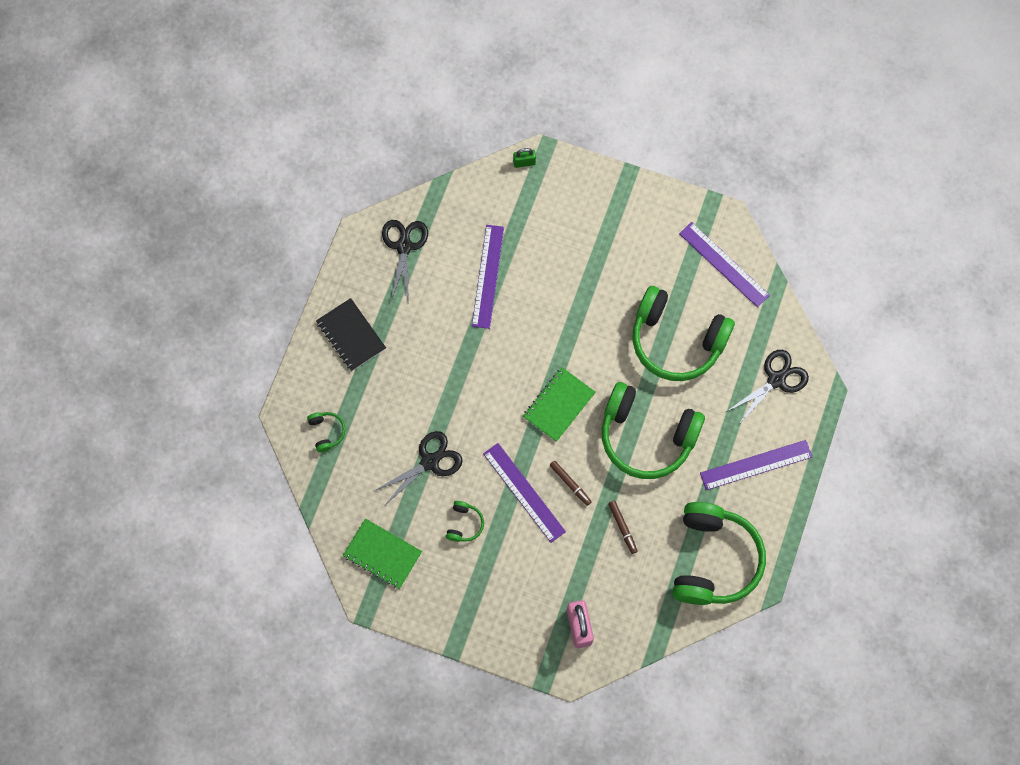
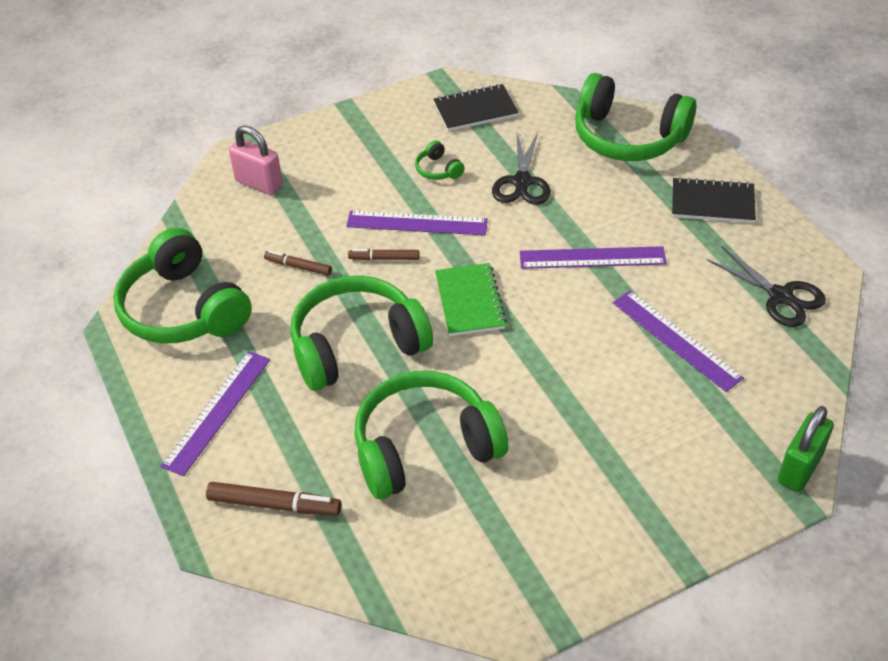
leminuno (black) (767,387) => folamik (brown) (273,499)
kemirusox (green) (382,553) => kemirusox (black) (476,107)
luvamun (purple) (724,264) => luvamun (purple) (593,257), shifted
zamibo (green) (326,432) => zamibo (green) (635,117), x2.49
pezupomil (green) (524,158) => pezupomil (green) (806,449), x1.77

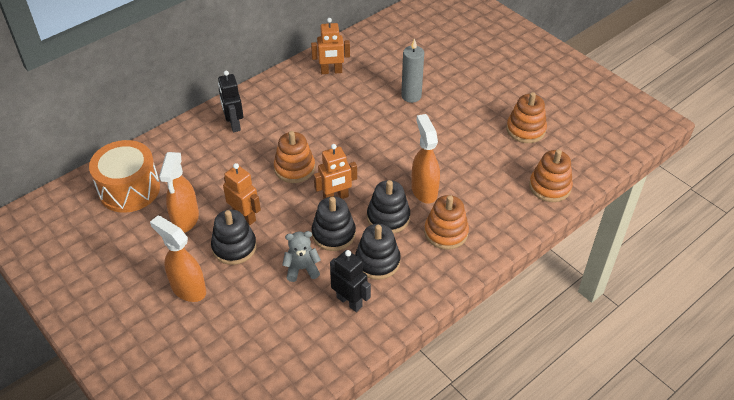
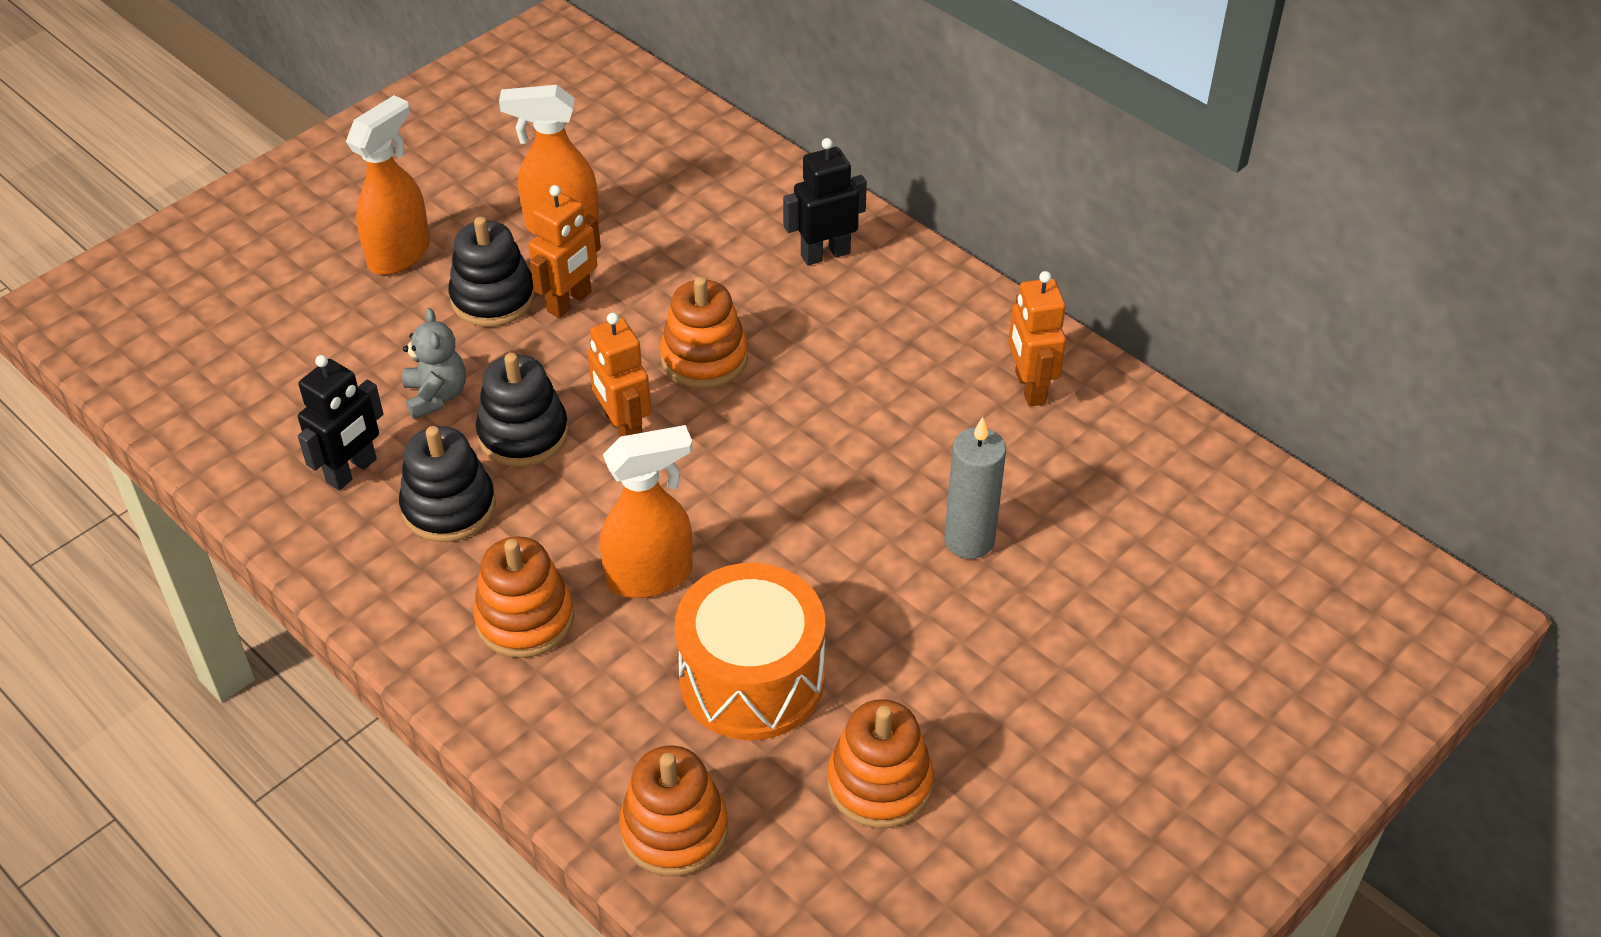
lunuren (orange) (124,176) => lunuren (orange) (750,651), shifted
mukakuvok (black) (388,207) => nothing

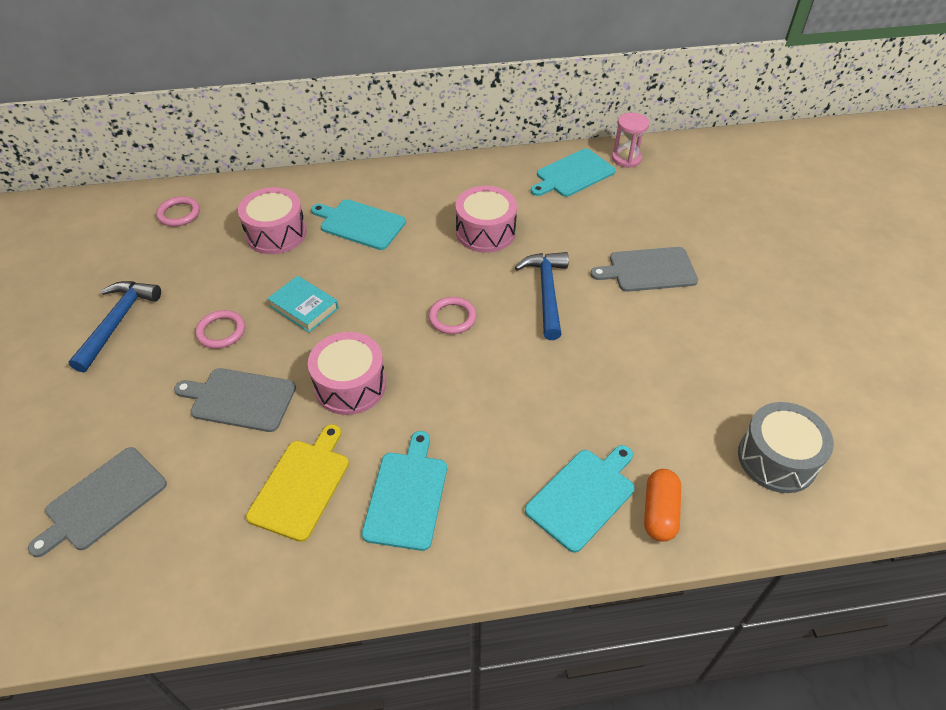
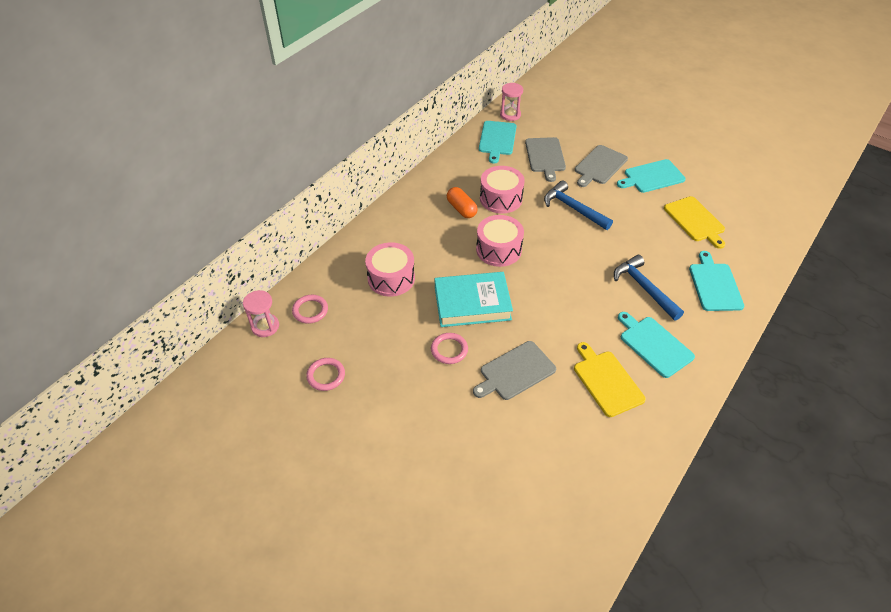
nothing => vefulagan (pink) (261,313)
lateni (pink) (452,315) => lateni (pink) (325,374), shifted
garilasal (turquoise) (303,304) => garilasal (turquoise) (474,299), x1.68
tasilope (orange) (662,505) => tasilope (orange) (462,202), shifted
lunuren (pink) (347,373) => lunuren (pink) (500,241), shifted
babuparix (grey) (97,502) => babuparix (grey) (545,159), shifted
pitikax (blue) (115,327) => pitikax (blue) (649,287), shifted
babuparix (turquoise) (358,224) => babuparix (turquoise) (651,176), shifted
nothing => babuparix (yellow) (694,222)
lunuren (grey) (786,447) => nothing

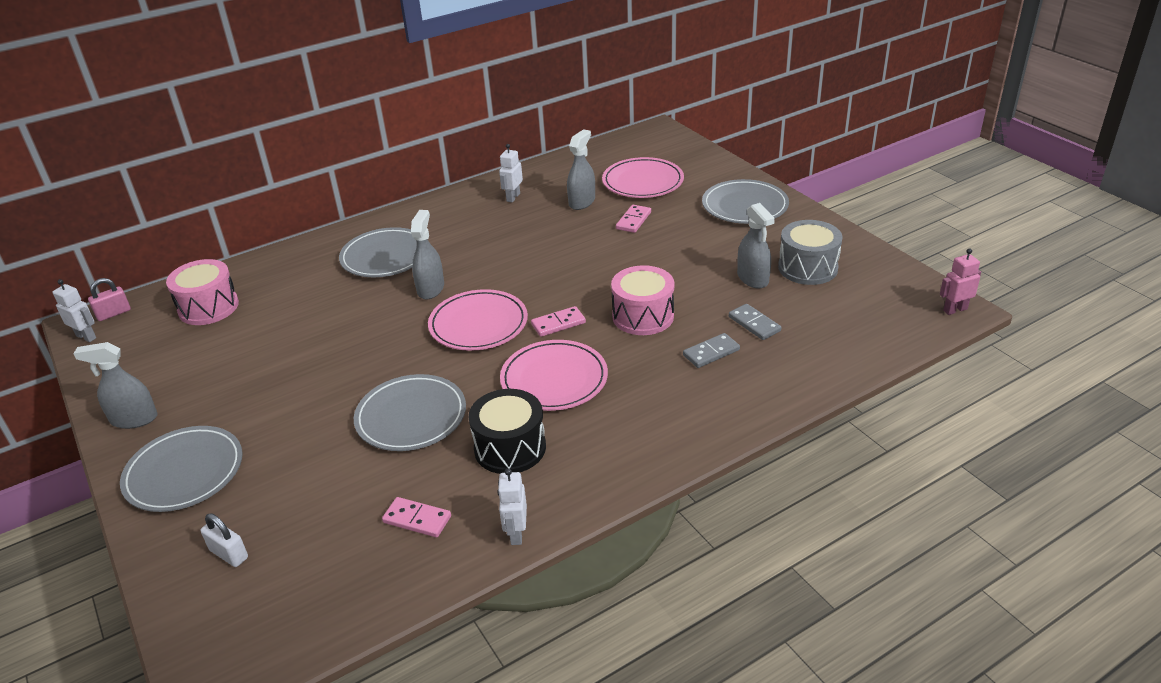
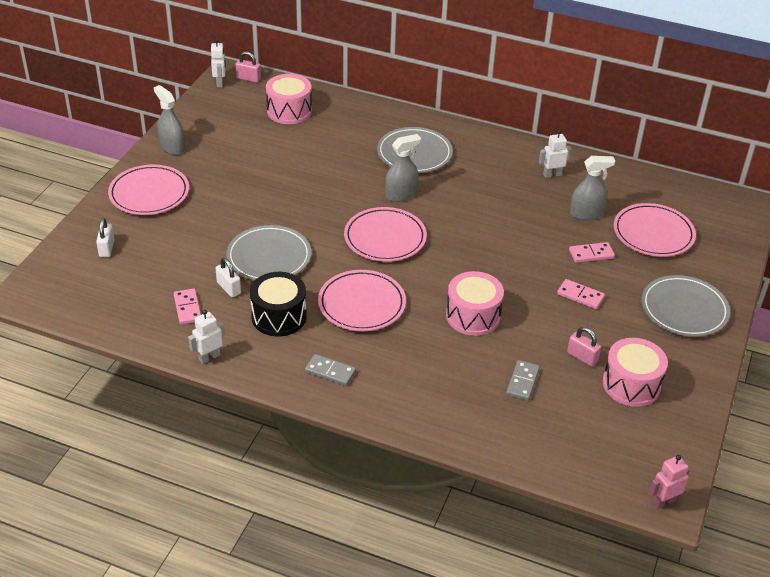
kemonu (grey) (181,469) => kemonu (pink) (148,189)
nothing => pezupomil (white) (228,277)
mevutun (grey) (711,350) => mevutun (grey) (330,370), shifted
mevutun (pink) (558,321) => mevutun (pink) (581,294), shifted
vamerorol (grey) (756,245) => pezupomil (pink) (584,347)
lunuren (grey) (810,252) => lunuren (pink) (635,372)
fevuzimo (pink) (960,281) => fevuzimo (pink) (669,482), 60 degrees counterclockwise

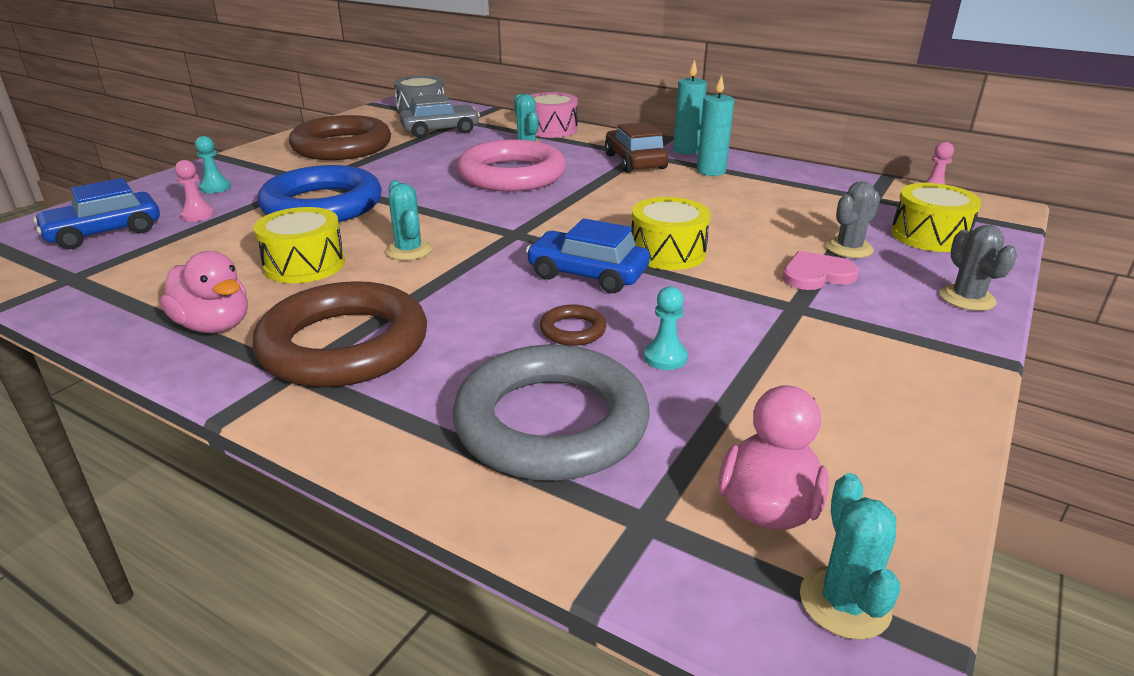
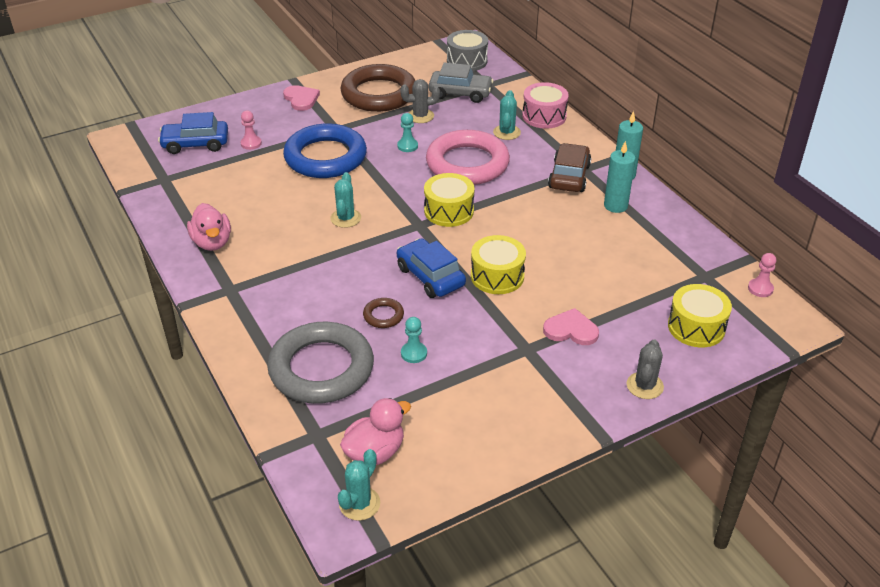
nothing => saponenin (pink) (301,98)
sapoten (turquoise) (213,164) => sapoten (turquoise) (407,132), shifted
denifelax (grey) (853,219) => denifelax (grey) (420,101), shifted
lunuren (yellow) (299,245) => lunuren (yellow) (449,200), shifted
lateni (brown) (339,334) => nothing

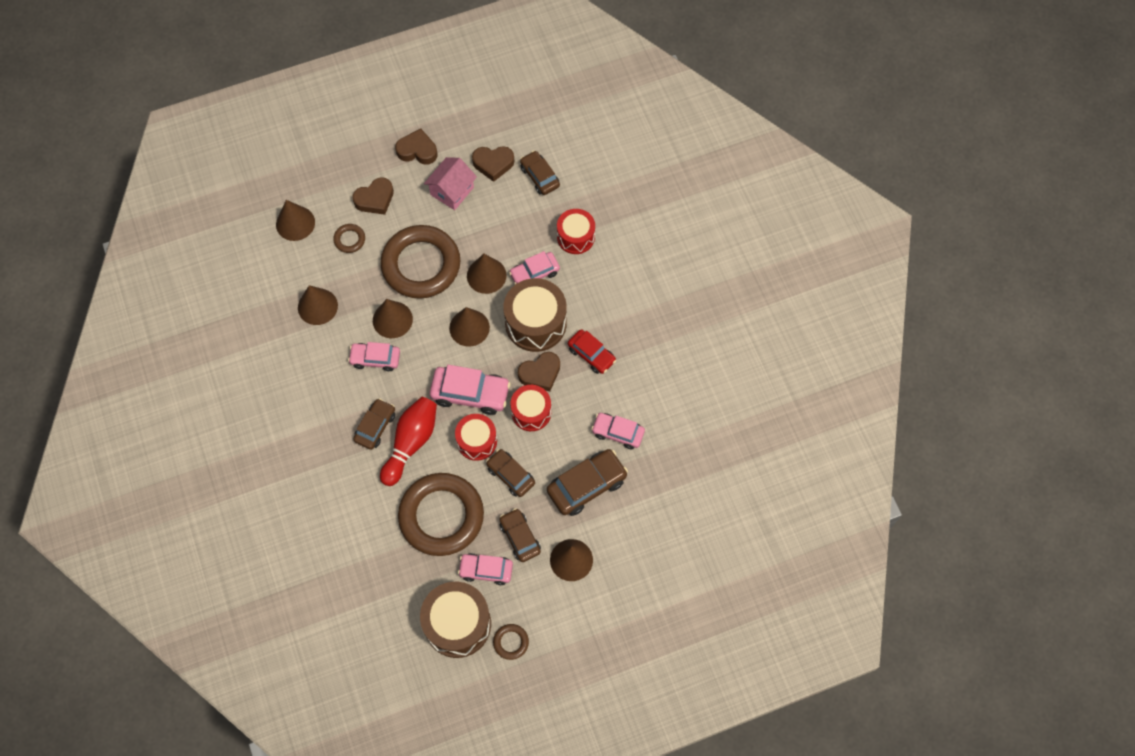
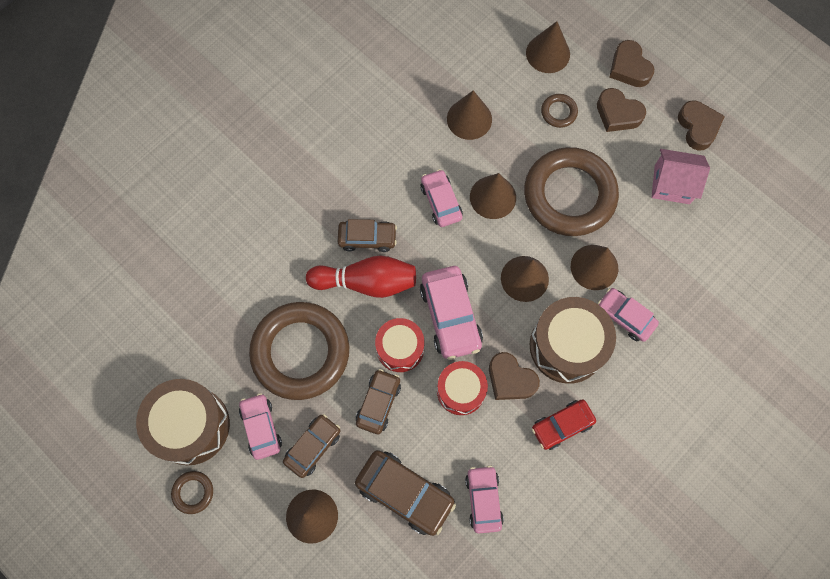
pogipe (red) (592,351) => pogipe (red) (564,424), 45 degrees clockwise
saponenin (brown) (493,164) => saponenin (brown) (631,63), shifted
pogipe (brown) (540,173) => nothing
lunuren (red) (576,231) => nothing

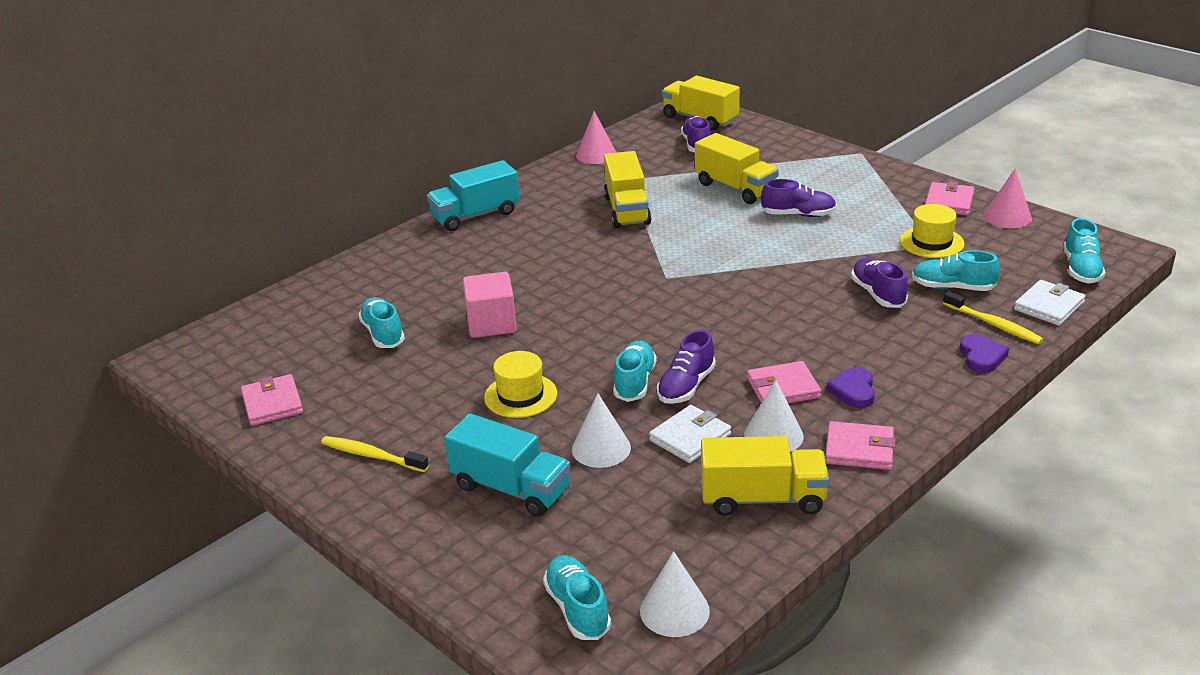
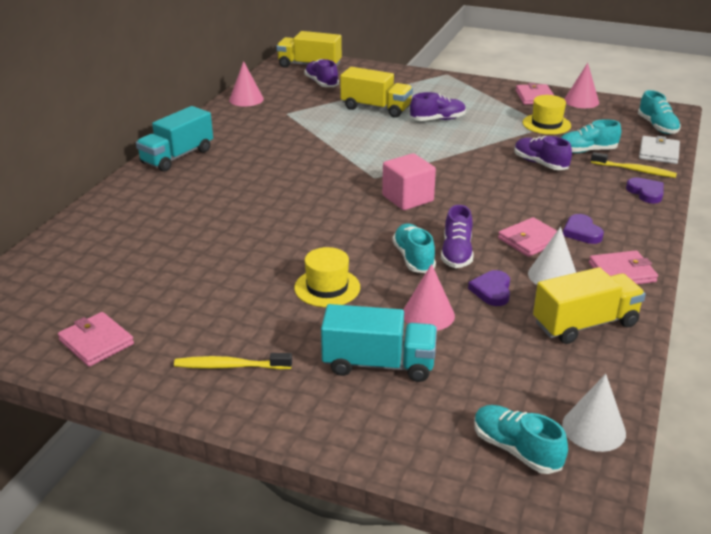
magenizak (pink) (490,305) => magenizak (pink) (409,181), shifted
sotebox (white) (601,430) => sotebox (pink) (429,297)
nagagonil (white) (690,434) => saponenin (purple) (489,288)
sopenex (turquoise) (381,322) => nothing
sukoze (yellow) (628,189) => nothing

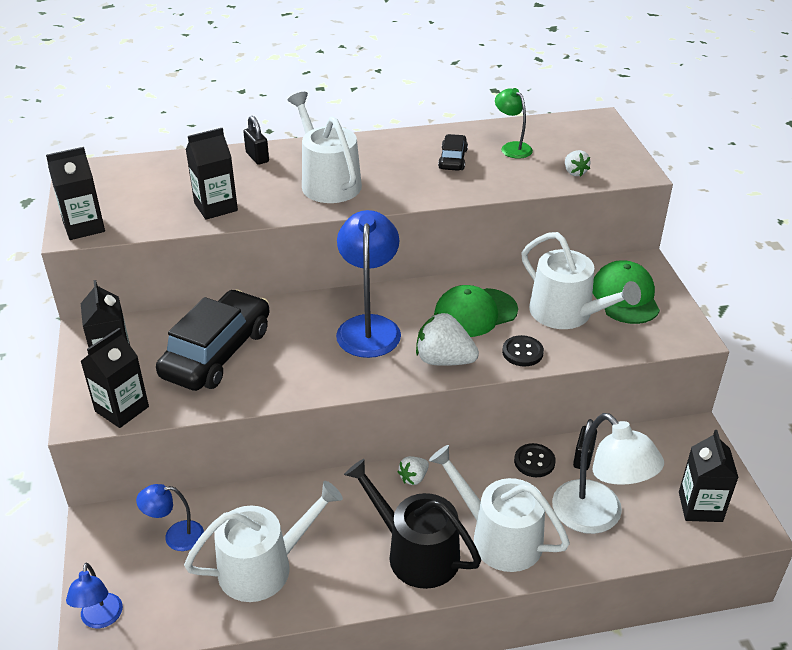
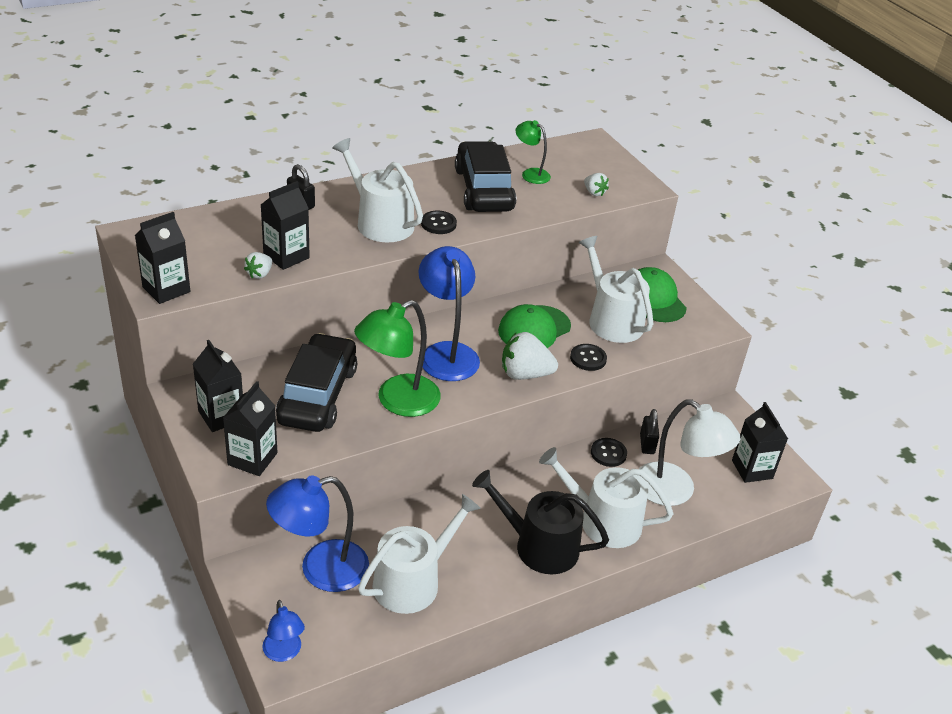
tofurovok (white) (413,470) => tofurovok (white) (258,265), shifted
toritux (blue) (170,517) => toritux (blue) (317,533), x1.85
nothing => toritux (green) (397,358)
nothing => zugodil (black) (439,222)
pogipe (black) (453,152) => pogipe (black) (485,176), x2.06
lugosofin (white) (581,280) => lugosofin (white) (616,289), 150 degrees counterclockwise

